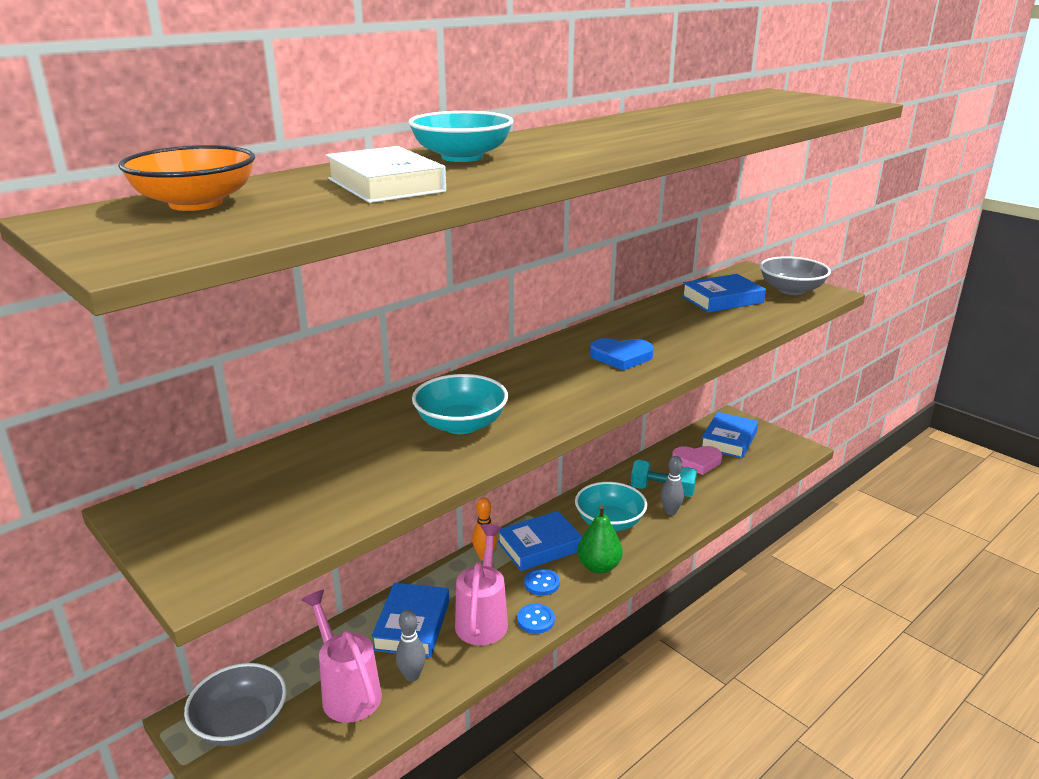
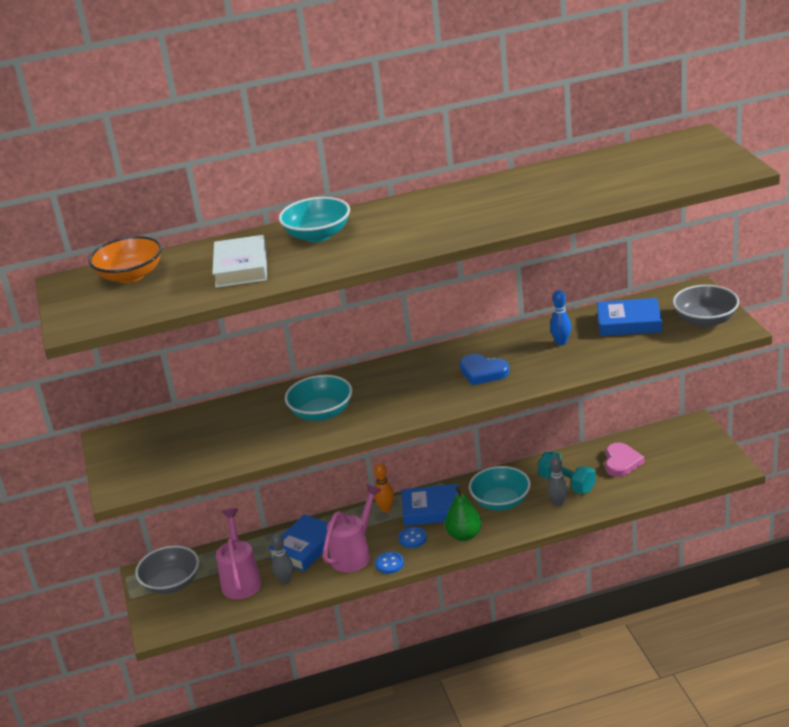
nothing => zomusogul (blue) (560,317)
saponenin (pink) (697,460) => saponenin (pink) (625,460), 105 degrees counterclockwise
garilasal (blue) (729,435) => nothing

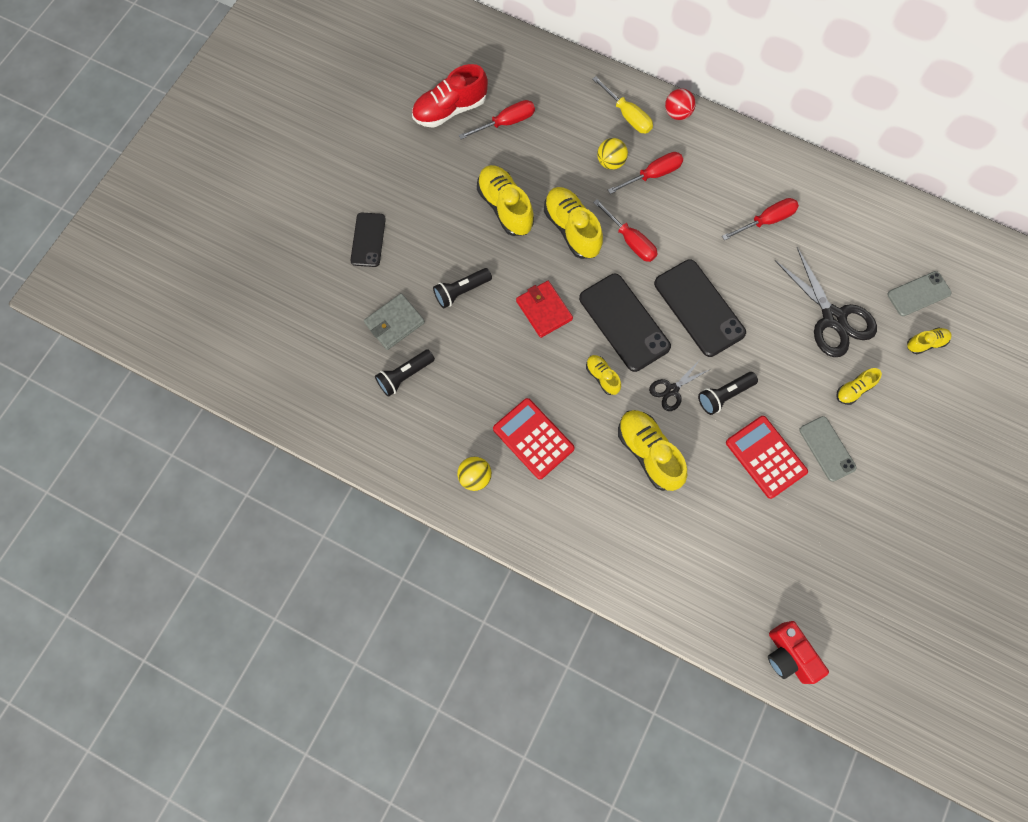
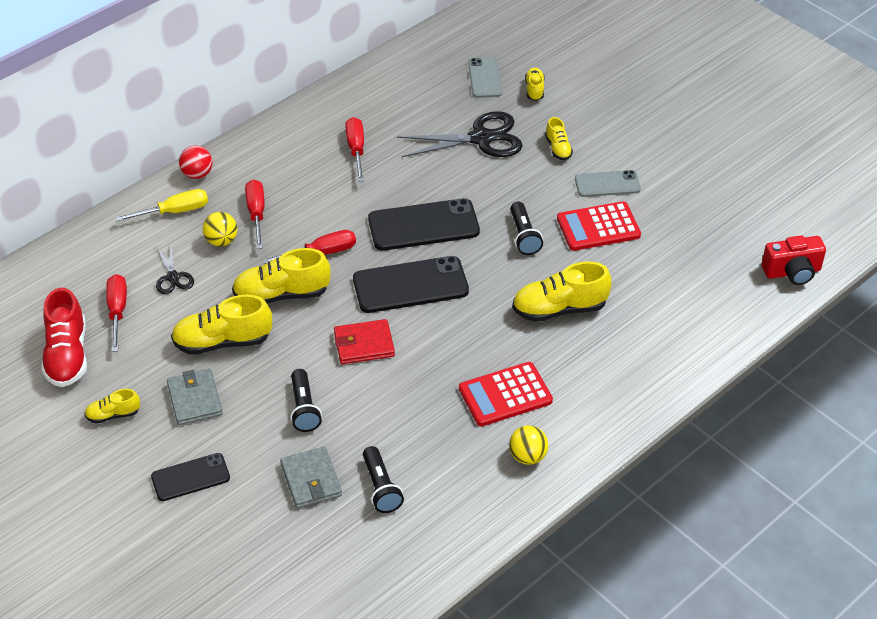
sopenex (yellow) (603,375) => sopenex (yellow) (112,406), shifted
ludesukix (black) (368,240) => ludesukix (black) (190,477), 45 degrees counterclockwise
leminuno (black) (679,386) => leminuno (black) (175,269), shifted
nothing => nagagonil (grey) (195,397)

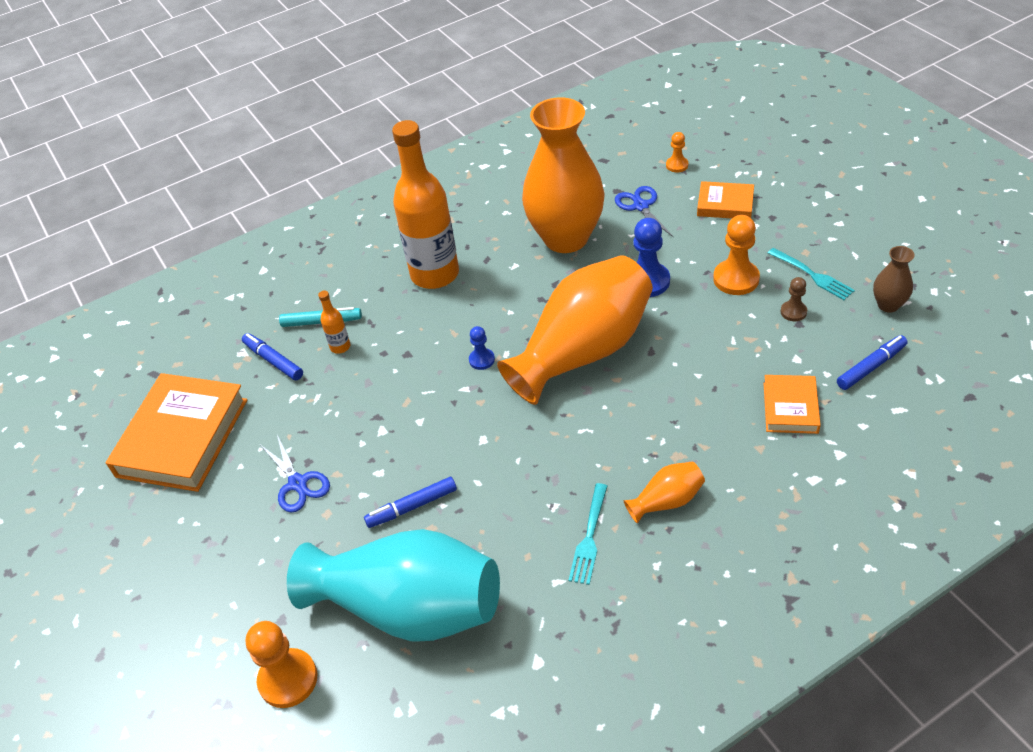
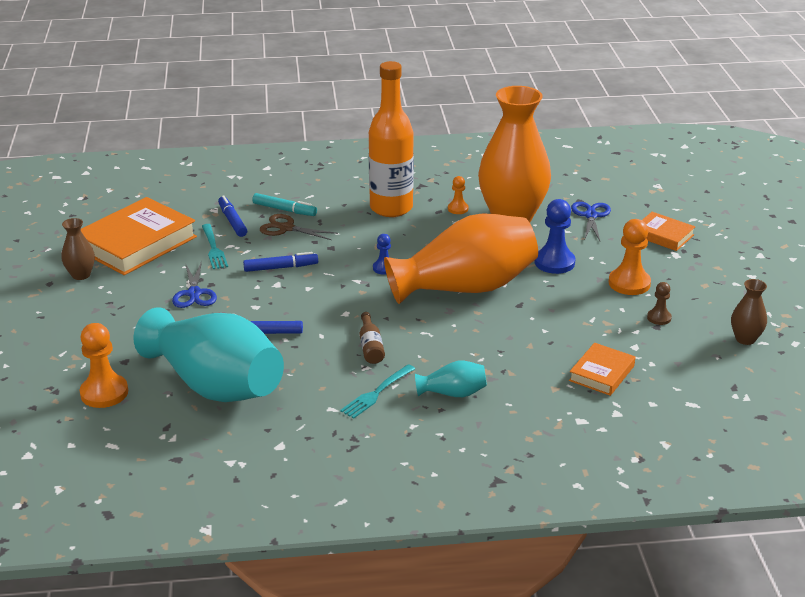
nothing => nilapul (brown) (78,249)
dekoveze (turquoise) (811,274) => dekoveze (turquoise) (215,246), shifted
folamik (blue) (872,362) => folamik (blue) (280,262), shifted
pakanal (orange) (334,322) => leminuno (brown) (299,227)
nothing => pakanal (brown) (372,338)
nilapul (orange) (664,493) => nilapul (turquoise) (451,379)
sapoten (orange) (677,152) => sapoten (orange) (458,195), shifted

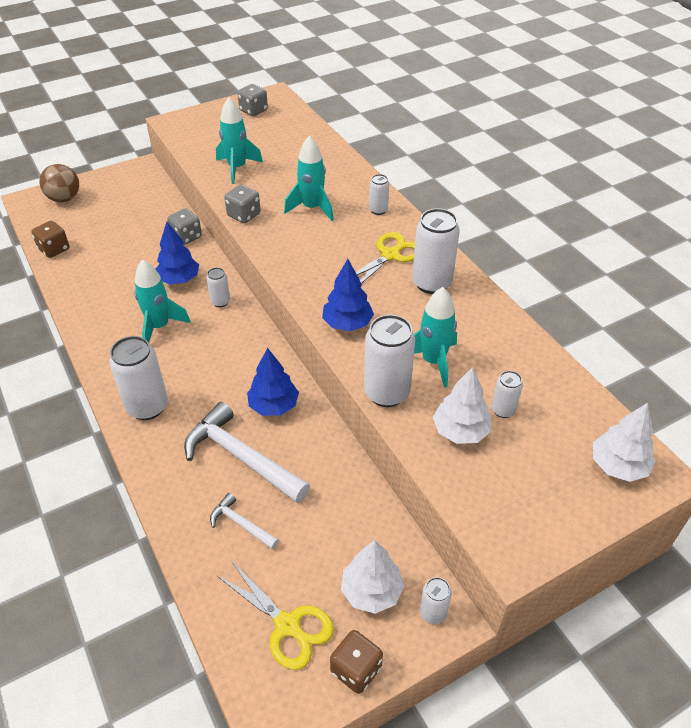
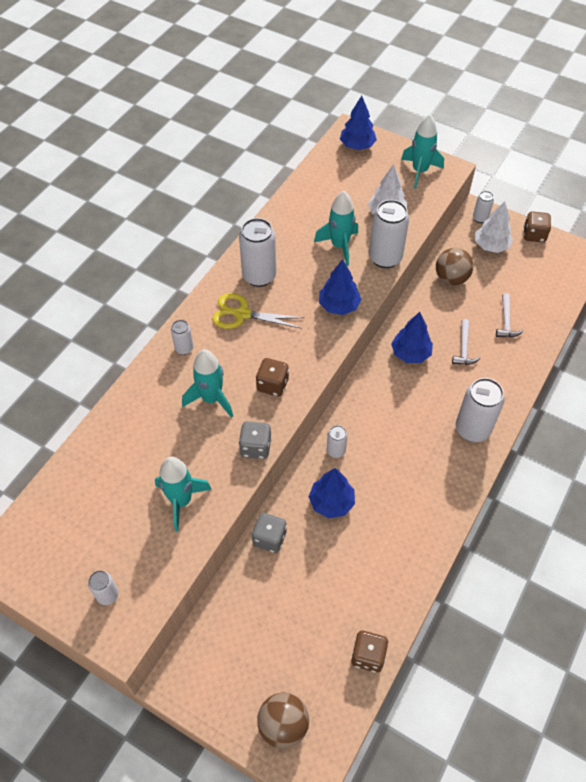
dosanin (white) (507,394) => dosanin (white) (103,587), shifted
nothing => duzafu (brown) (272,377)
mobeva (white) (624,442) => mobeva (blue) (358,123)
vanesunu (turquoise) (162,301) => vanesunu (turquoise) (422,151), shifted
nothing => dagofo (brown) (455,266)
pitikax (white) (247,452) => pitikax (white) (466,342), x0.51
leminuno (yellow) (275,616) => nothing
duzafu (grey) (252,100) => nothing

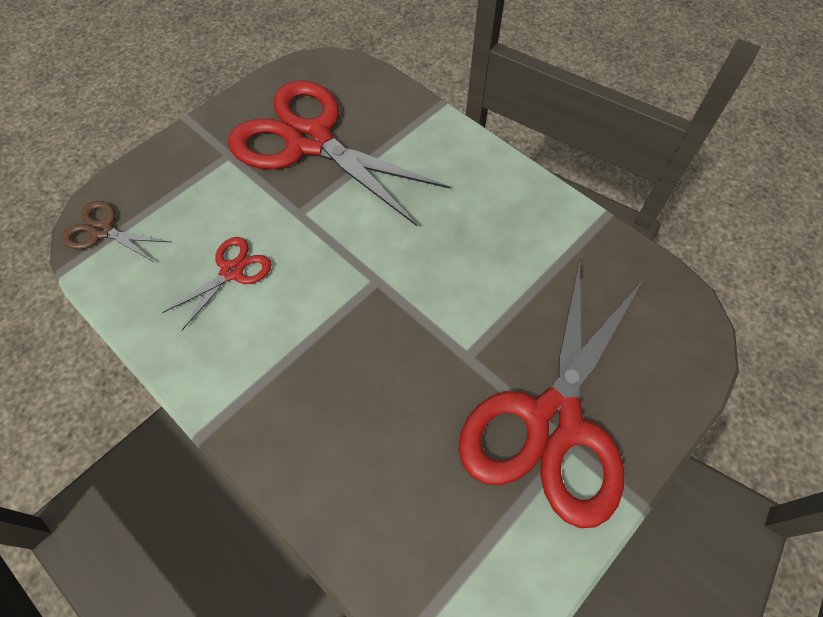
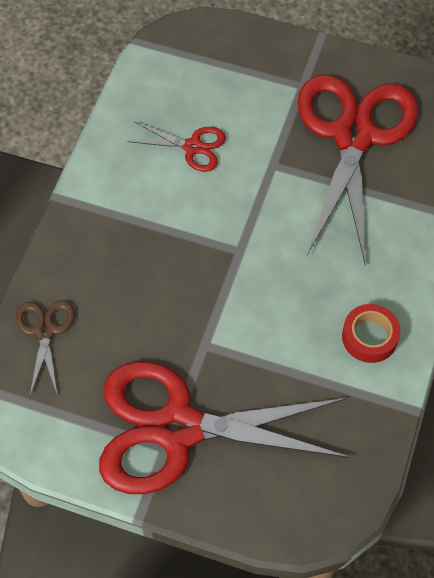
leminuno (brown) (115,232) => leminuno (brown) (45,348), shifted
nothing => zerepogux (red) (371,333)

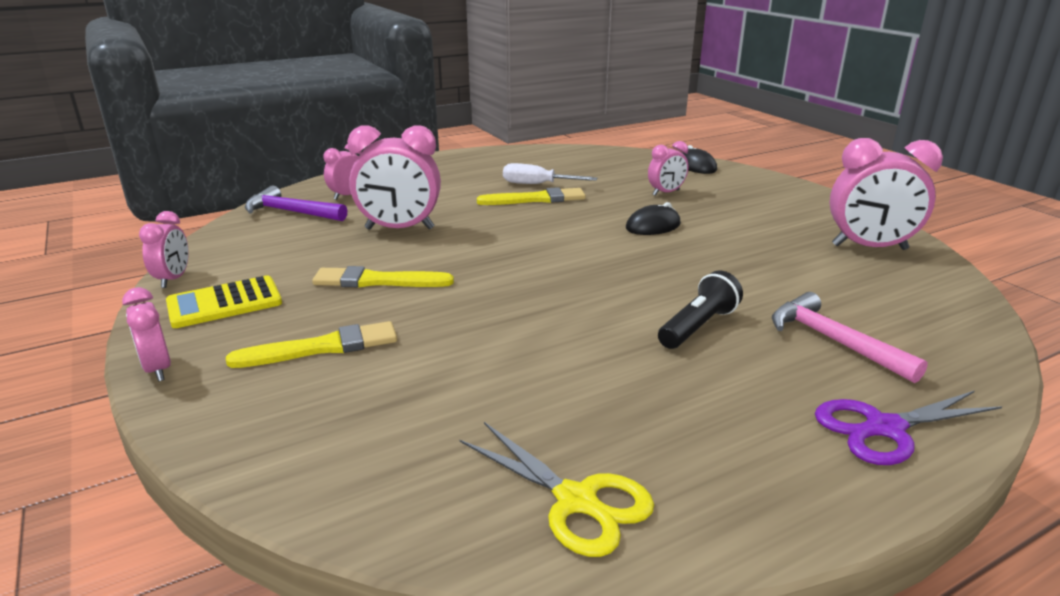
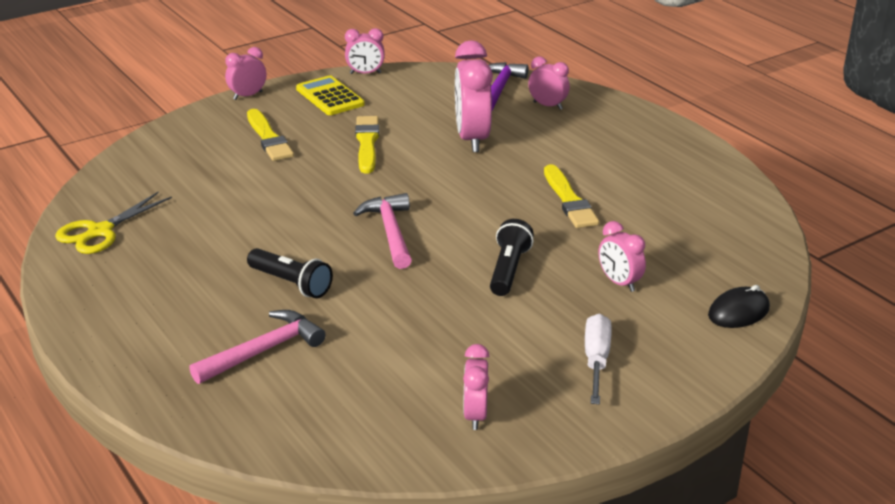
nothing => pitikax (pink) (382,231)
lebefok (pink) (886,194) => lebefok (pink) (476,387), x0.55
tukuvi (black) (653,218) => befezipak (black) (512,257)
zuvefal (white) (550,173) => zuvefal (white) (598,359), shifted
leminuno (purple) (909,428) => nothing

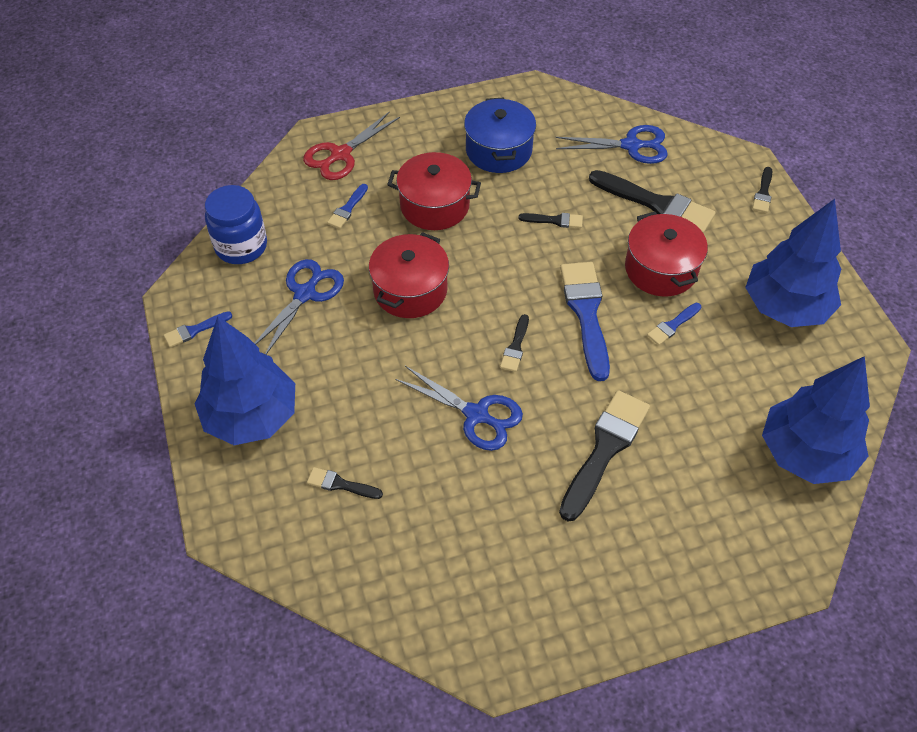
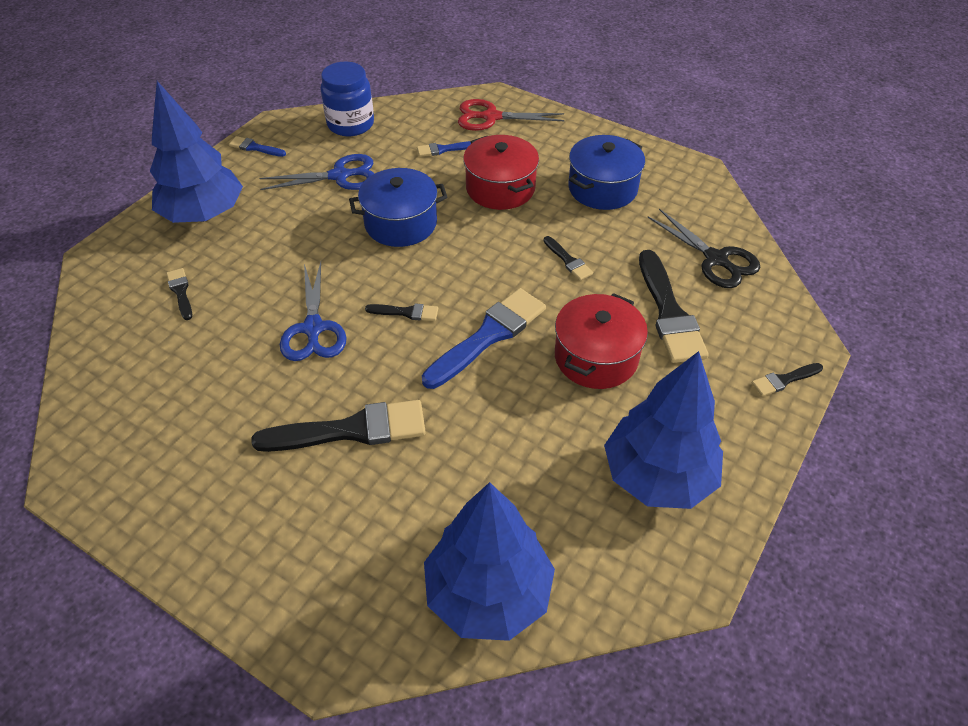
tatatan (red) (409,275) => tatatan (blue) (398,207)
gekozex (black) (514,343) => gekozex (black) (401,312), 150 degrees counterclockwise
leminuno (blue) (612,144) => leminuno (black) (704,248)
gekozex (blue) (674,324) => nothing

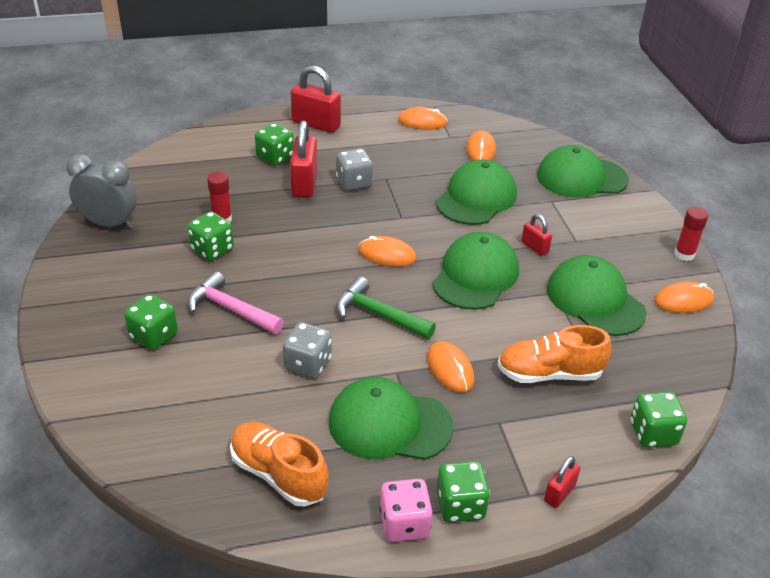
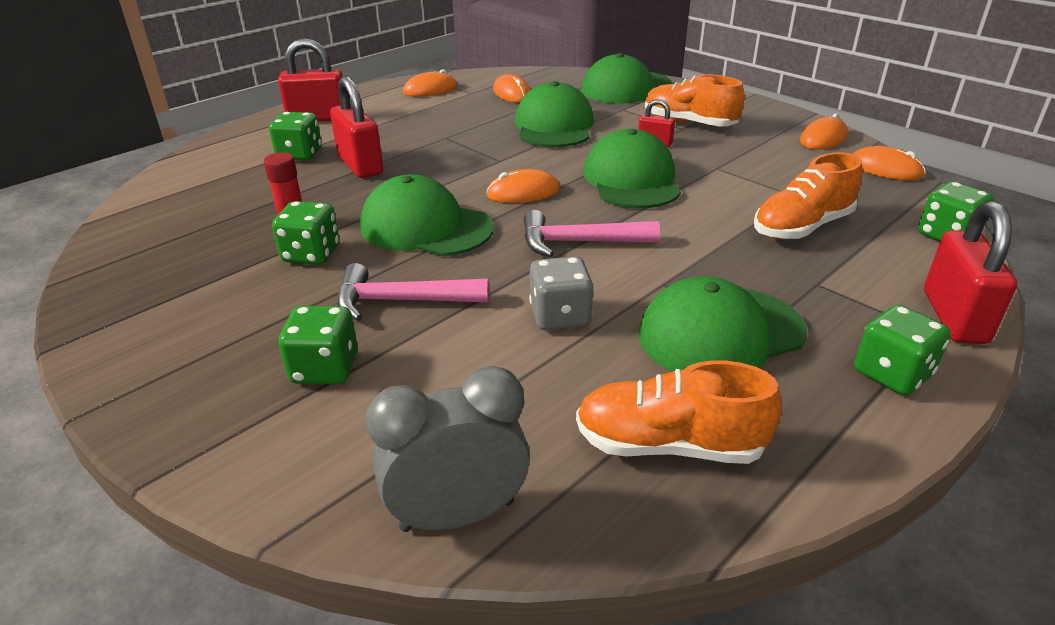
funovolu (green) (597,295) => funovolu (green) (427,215), shifted
lebefok (grey) (101,191) => lebefok (grey) (448,449), shifted
pitikax (green) (386,307) => pitikax (pink) (592,233)
nothing => sopenex (orange) (694,100)
tukuvi (orange) (451,367) => tukuvi (orange) (889,163), shifted
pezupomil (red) (562,482) => pezupomil (red) (970,272), x1.89
duzafu (grey) (354,170) => nothing
duzafu (pink) (406,510) => nothing
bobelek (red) (691,234) => nothing

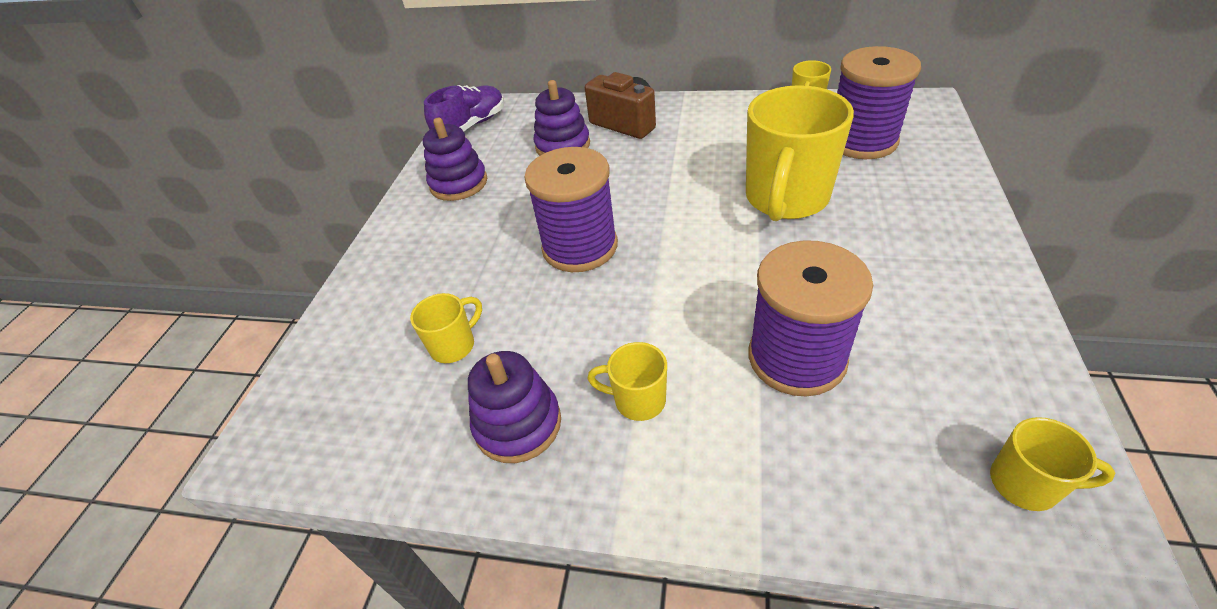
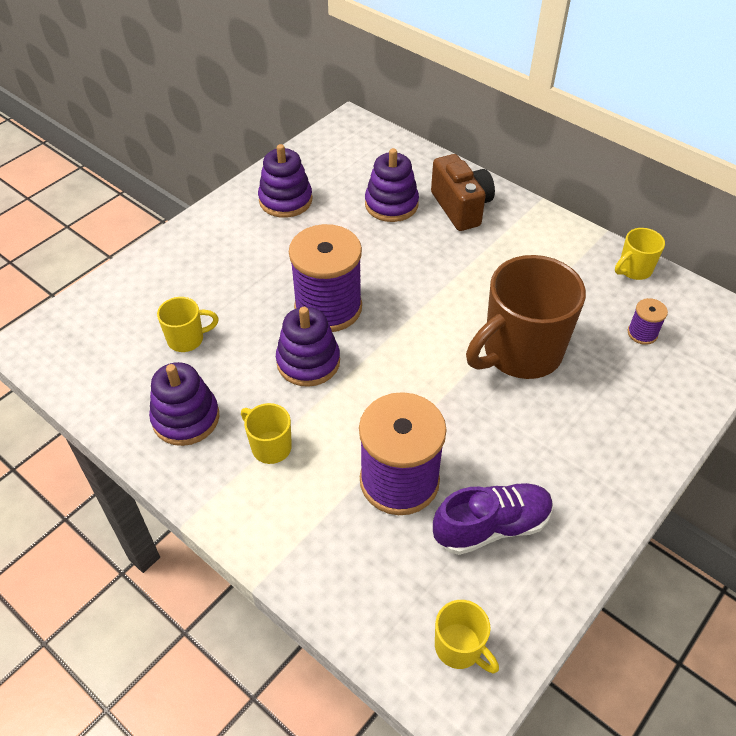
nothing => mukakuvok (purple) (308,347)
sopenex (purple) (464,108) => sopenex (purple) (493,519), shifted
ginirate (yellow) (800,153) => ginirate (brown) (526,317)
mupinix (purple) (879,102) => mupinix (purple) (648,321), x0.43

